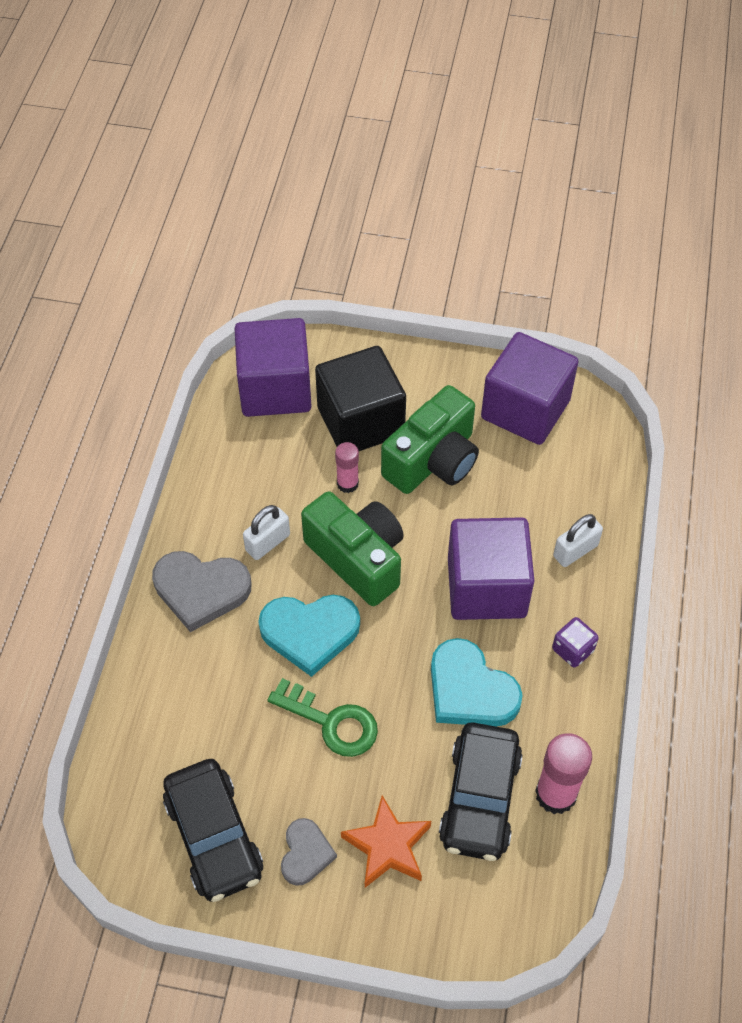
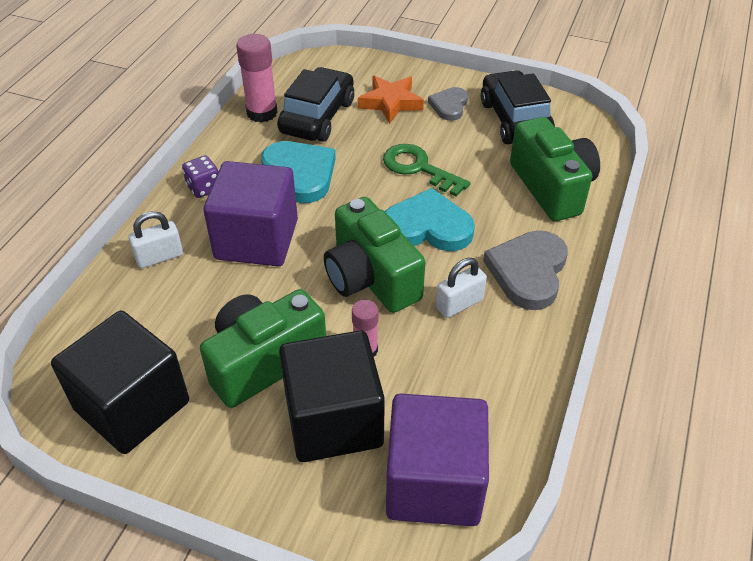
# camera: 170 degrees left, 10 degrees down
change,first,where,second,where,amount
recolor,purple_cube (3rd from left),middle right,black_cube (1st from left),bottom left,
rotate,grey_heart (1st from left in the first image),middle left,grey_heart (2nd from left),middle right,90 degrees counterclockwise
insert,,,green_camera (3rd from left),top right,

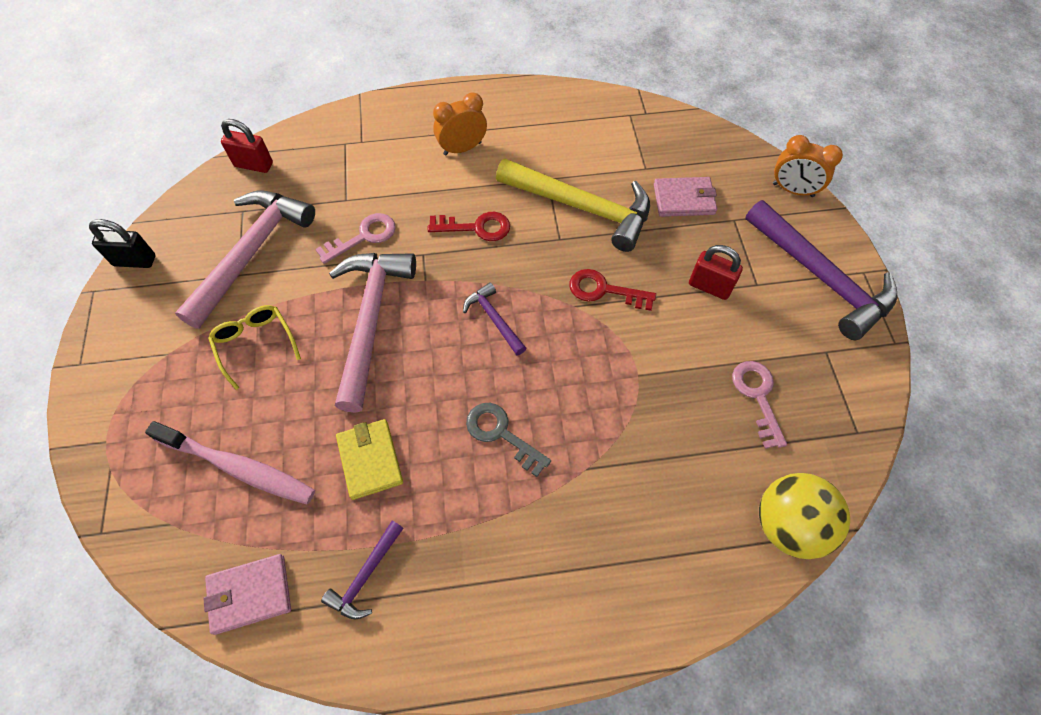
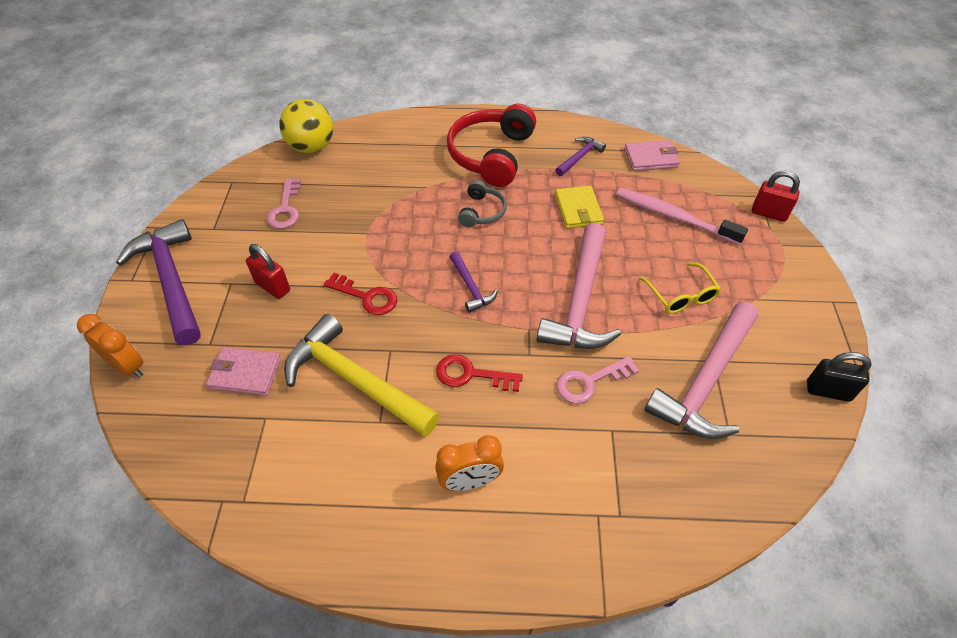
# camera: 170 degrees left, 10 degrees down
change,first,where,second,where,amount
insert,,,red_headphones,top centre,
replace,grey_key,centre,grey_headphones,top centre,
move,red_padlock (1st from left in the first image),top left,red_padlock (2nd from left),top right,

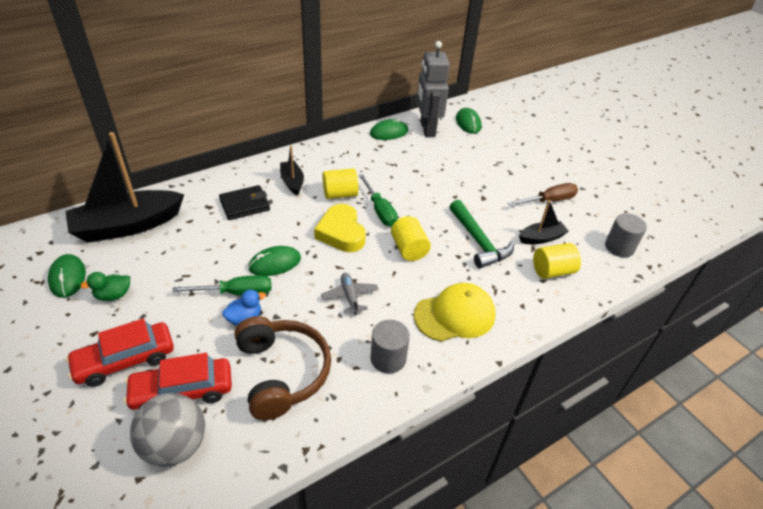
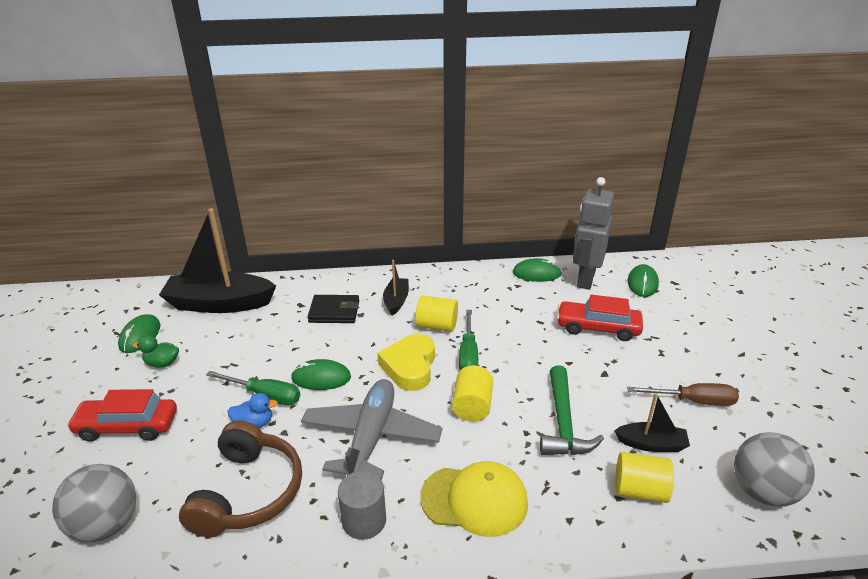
# camera: 30 degrees right, 10 degrees down
change,first,where,second,where,amount
resize,grey_plane,centre,,bottom centre,x2.07
move,red_car (2nd from left),bottom left,,middle right,
replace,grey_cylinder (2nd from left),middle right,grey_ball (2nd from left),bottom right,

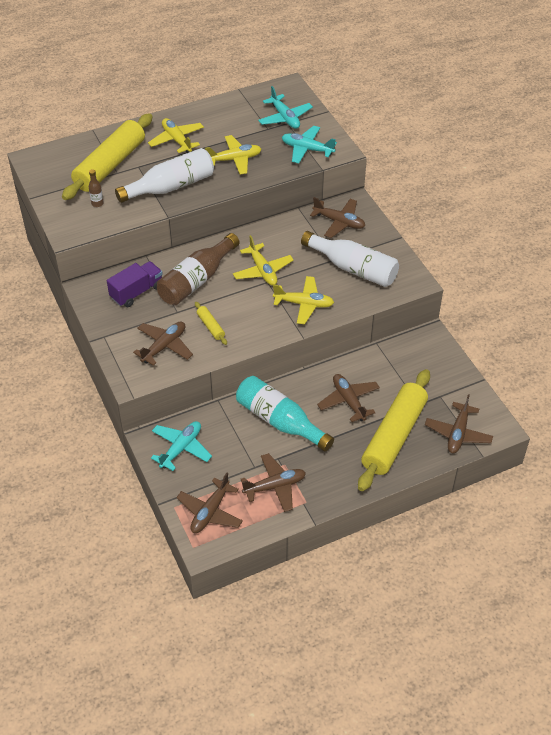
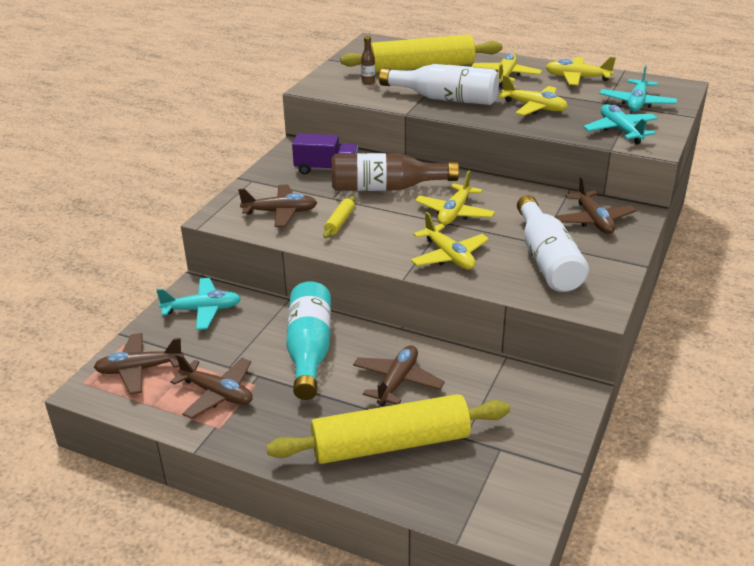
# camera: 50 degrees right, 15 degrees down
change,first,where,second,where,amount
insert,,,yellow_plane (5th from left),top right,
delete,brown_plane (6th from left),middle right,,,

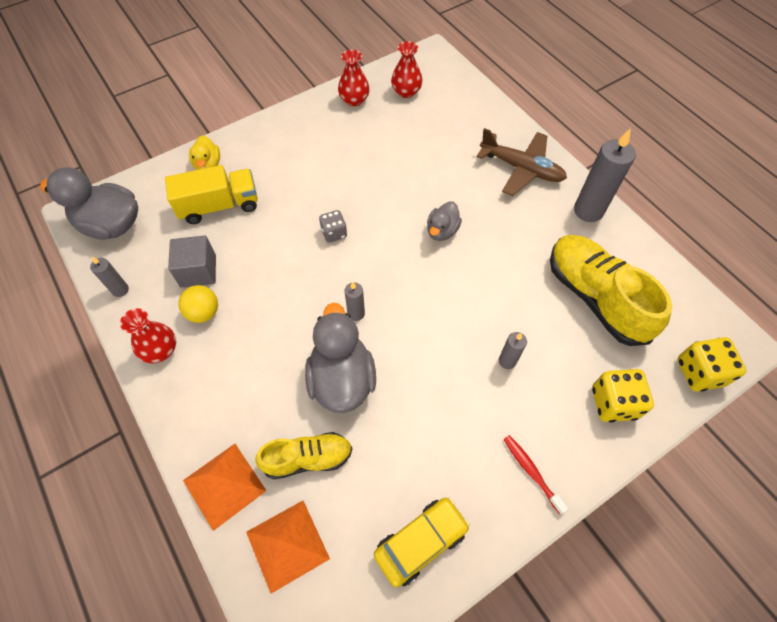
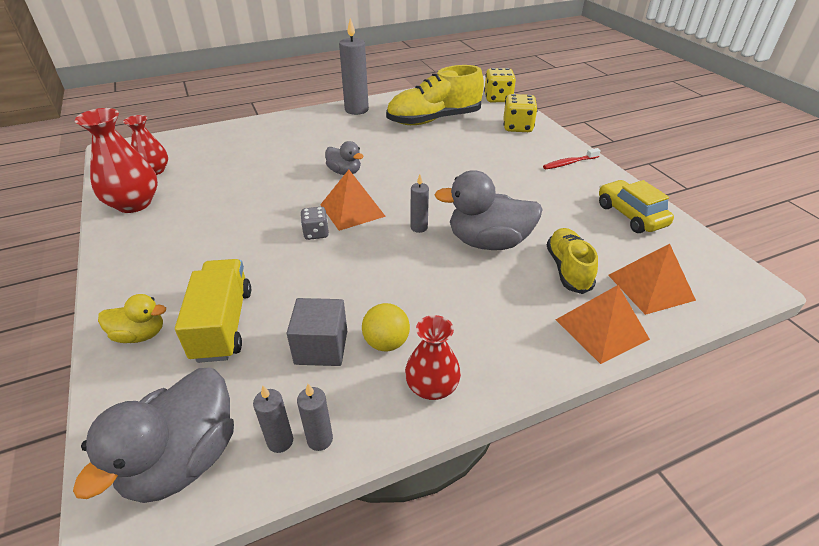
# camera: 80 degrees left, 20 degrees down
change,first,where,second,where,amount
resize,red_vase (2nd from left in the first image),top centre,red_vase (1st from left),top left,x1.56
move,grey_candle (3rd from left in the first image),centre,grey_candle (1st from left),bottom centre,
insert,,,orange_pyramid (1st from left),centre,
delete,brown_plane,top right,,,

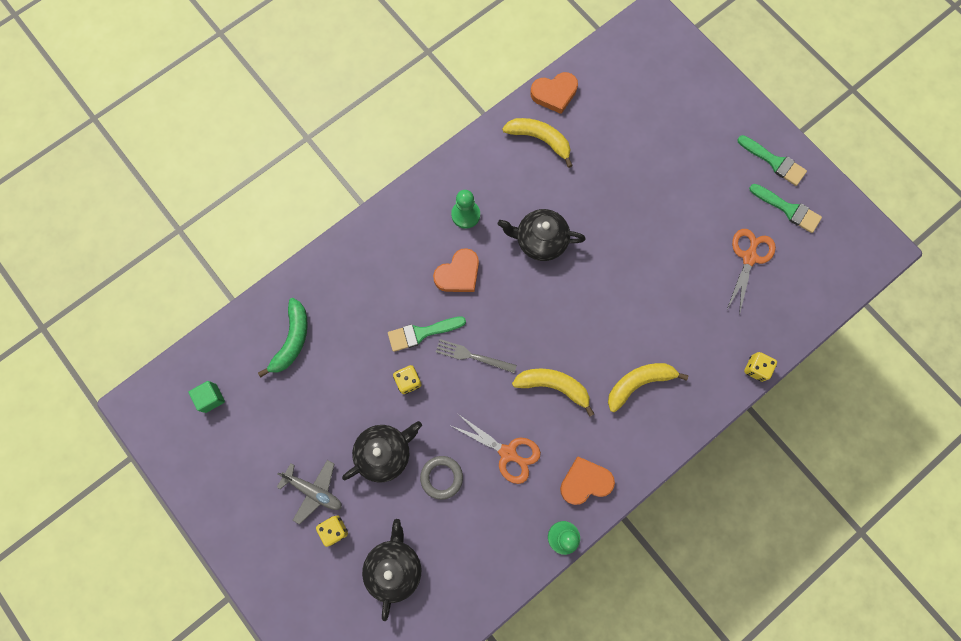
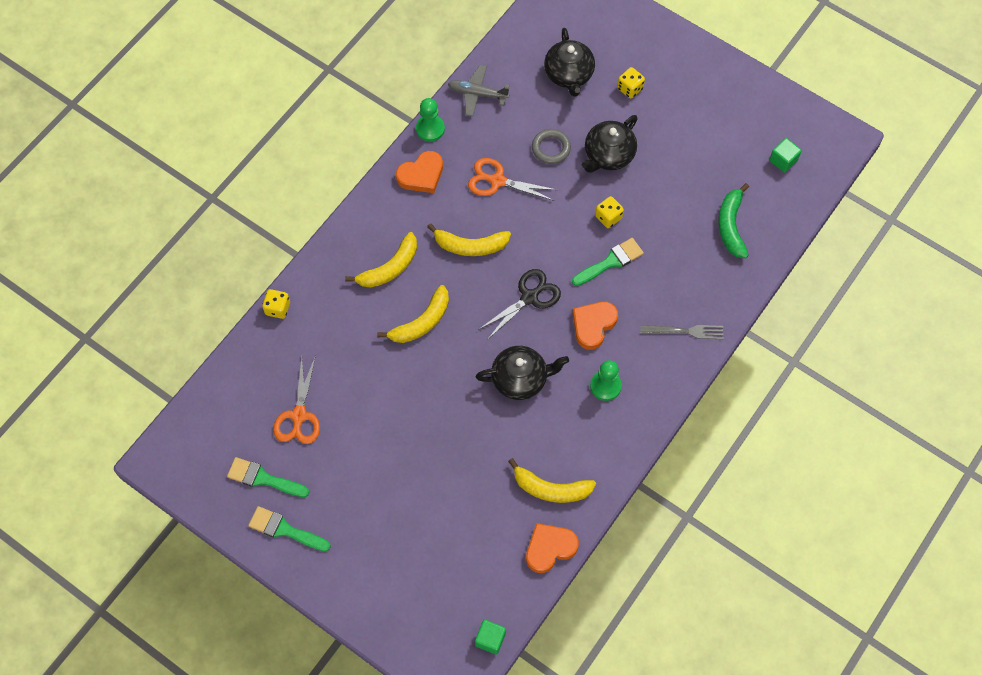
# camera: 165 degrees right, 10 degrees down
change,first,where,second,where,amount
insert,,,yellow_banana (2nd from left),centre,
move,grey_plane,bottom left,,top centre,
insert,,,green_cube (1st from left),bottom centre,
insert,,,black_scissors,centre,
move,grey_fork,centre,,middle right,

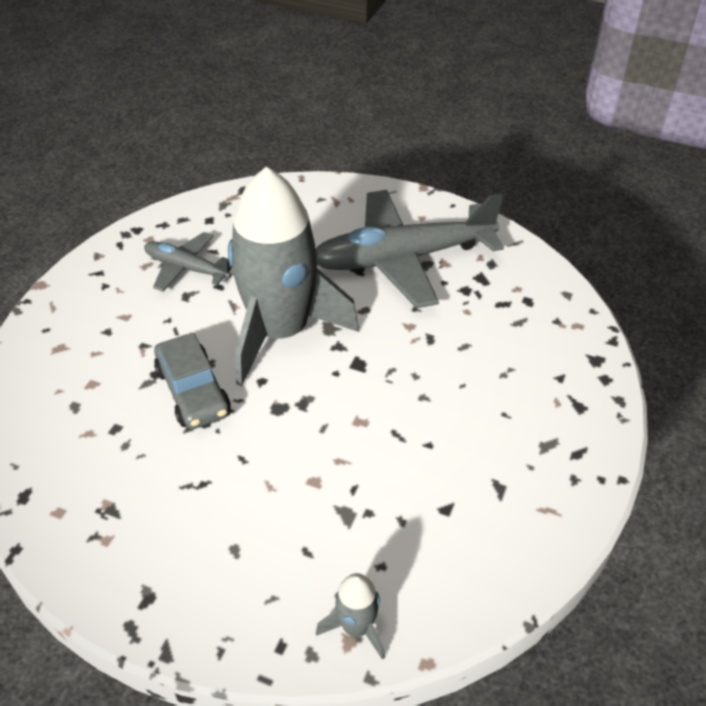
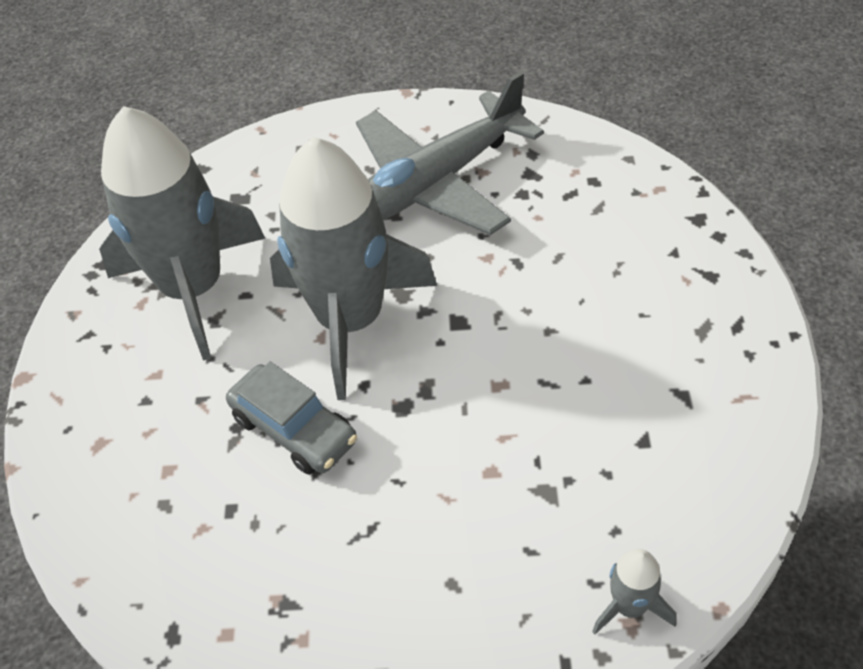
# camera: 20 degrees left, 5 degrees up
change,first,where,second,where,amount
replace,grey_plane (1st from left),middle left,grey_rocket (1st from left),middle left,

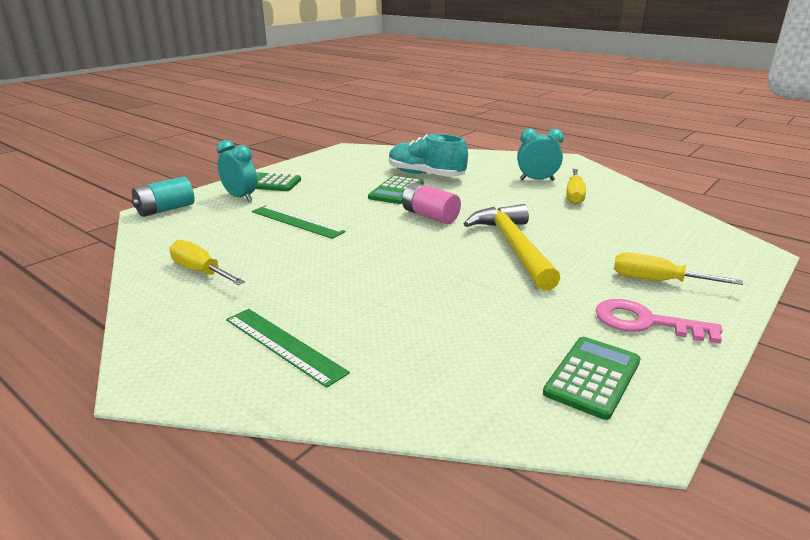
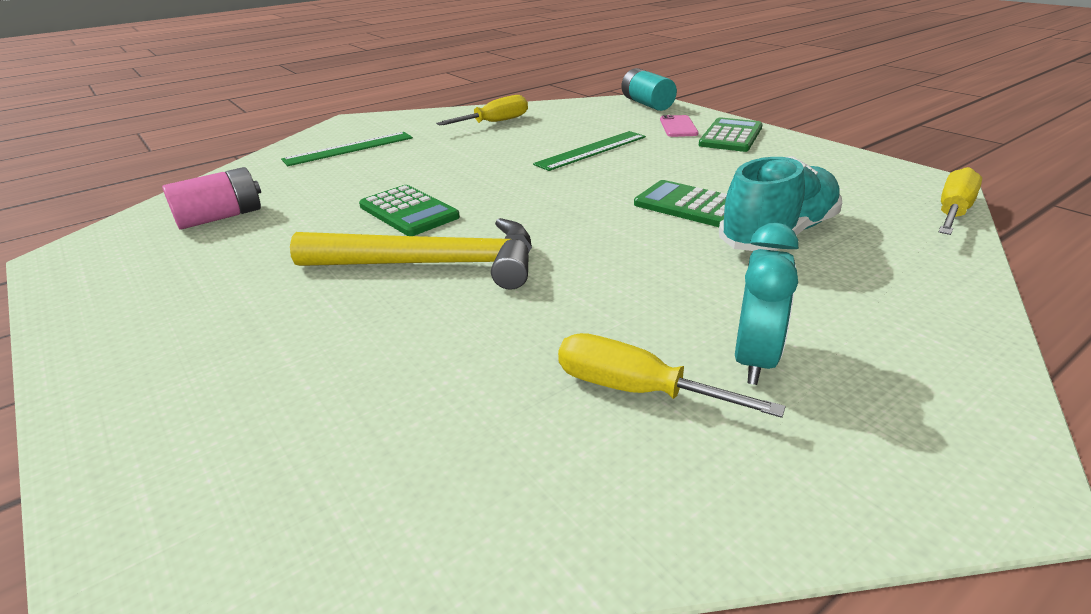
# camera: 105 degrees right, 5 degrees up
change,first,where,second,where,amount
move,pink_battery,centre,,top left,
move,green_calculator (3rd from left in the first image),bottom right,green_calculator (1st from left),centre,
replace,turquoise_clock (1st from left),top left,pink_phone,top centre,
move,yellow_screwdriver (3rd from left),middle right,,top right,
delete,pink_key,middle right,,,

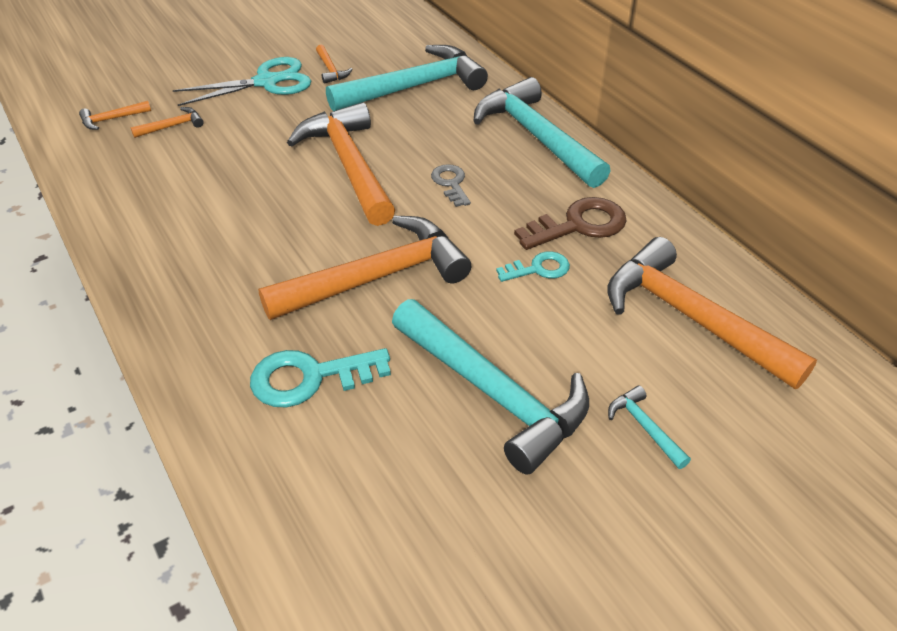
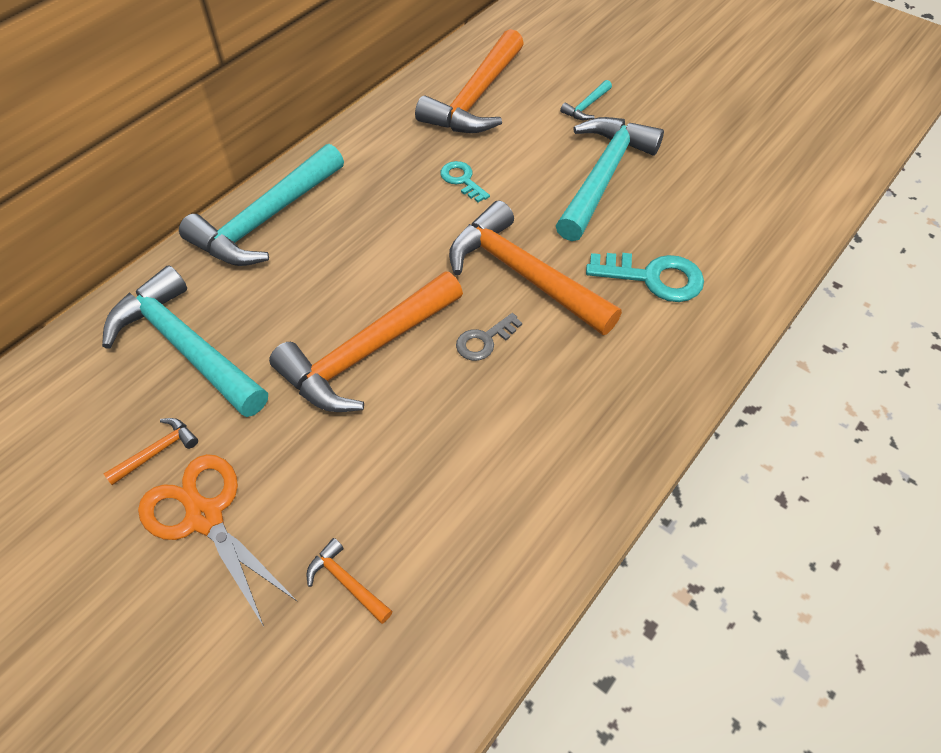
# camera: 110 degrees left, 10 degrees up
change,first,where,second,where,amount
recolor,turquoise_scissors,top left,orange_scissors,bottom left,
move,grey_key,top centre,,centre,
rotate,turquoise_key (1st from left in the first image),centre,turquoise_key (2nd from left),middle right,45 degrees counterclockwise
delete,orange_hammer (1st from left),top left,,,
delete,brown_key,centre,,,

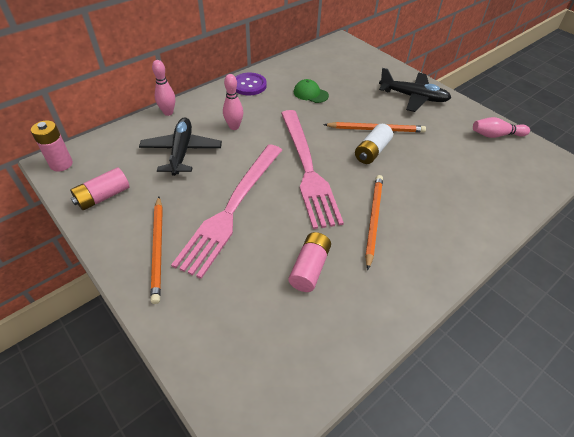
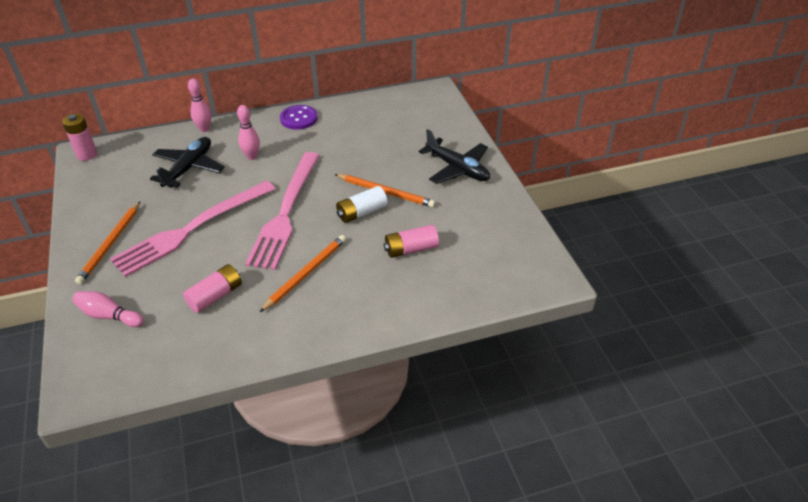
# camera: 25 degrees right, 5 degrees down
change,first,where,second,where,amount
move,pink_bowling_pin (3rd from left in the first image),top right,pink_bowling_pin (1st from left),middle left,
move,pink_battery (2nd from left in the first image),middle left,pink_battery (3rd from left),centre,
delete,green_cap,top centre,,,

